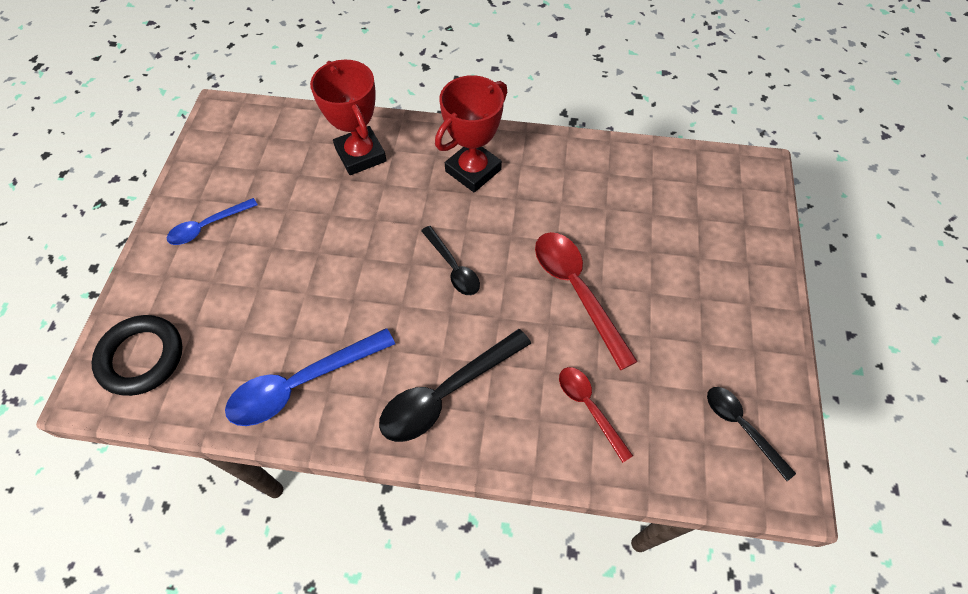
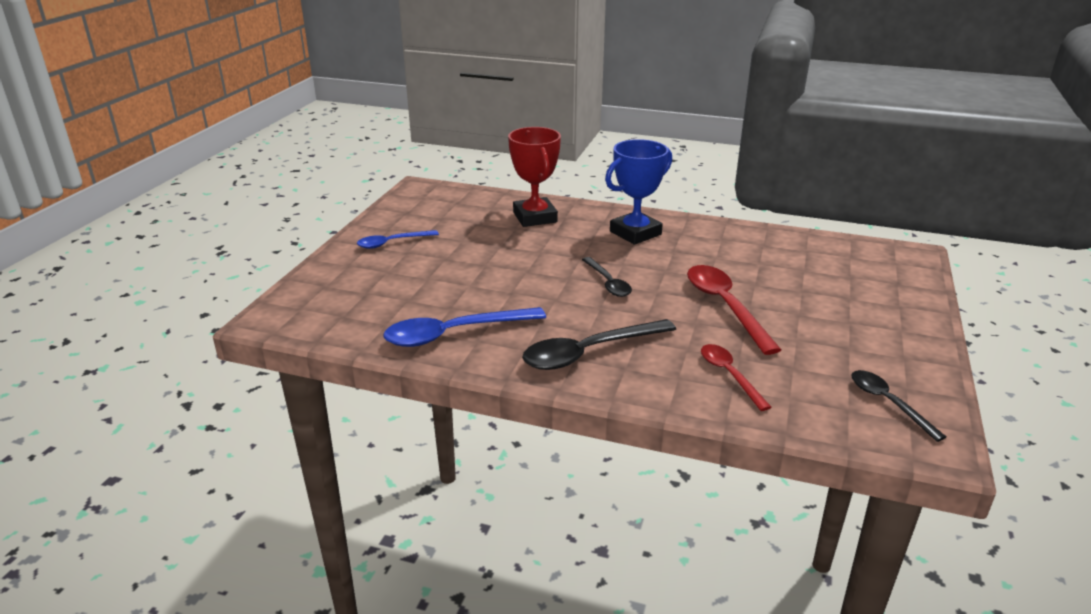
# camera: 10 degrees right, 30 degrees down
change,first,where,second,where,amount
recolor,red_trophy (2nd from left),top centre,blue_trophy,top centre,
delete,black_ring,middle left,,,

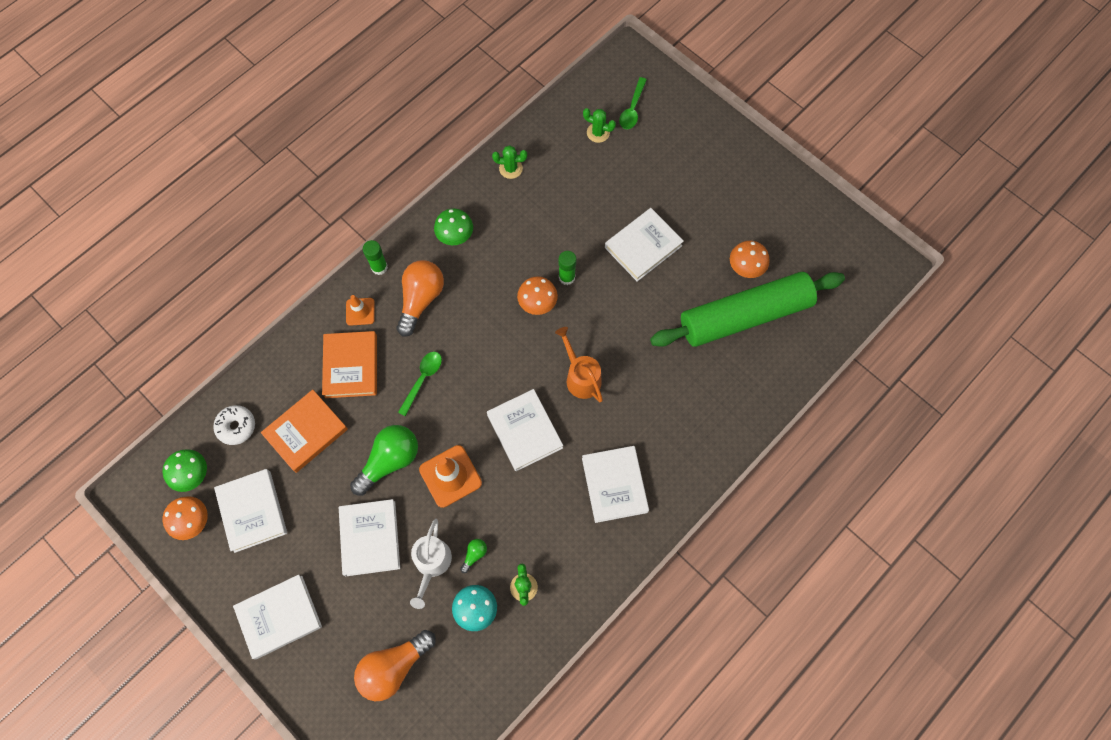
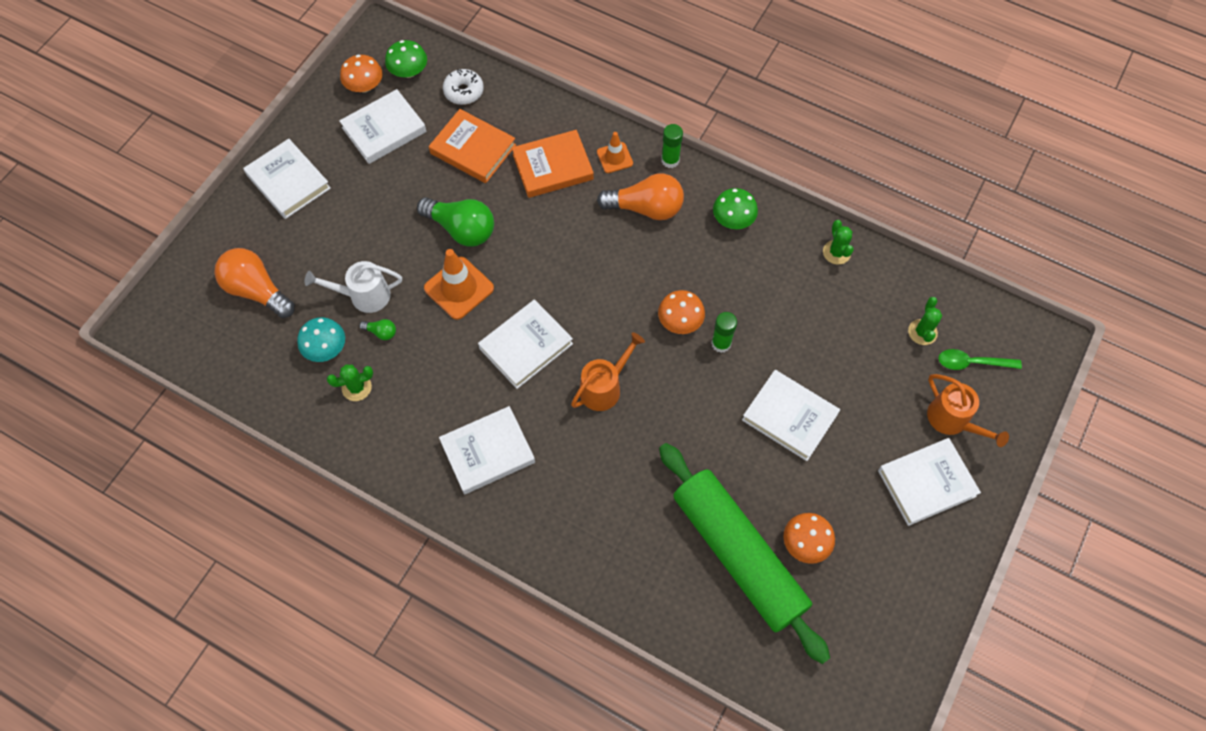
# camera: 75 degrees right, 5 degrees down
change,first,where,second,where,amount
move,white_book (3rd from left in the first image),bottom left,white_book (6th from left),middle right,
insert,,,orange_watering_can (2nd from left),middle right,
delete,green_spoon (1st from left),centre,,,

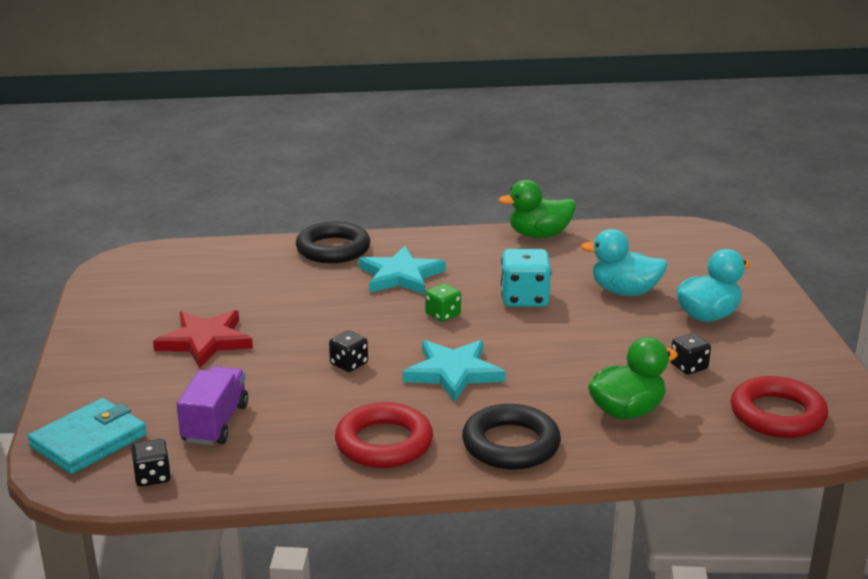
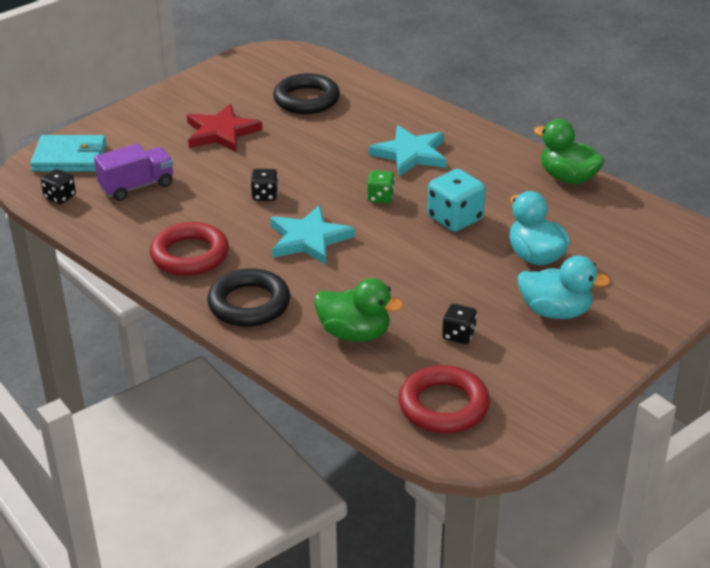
# camera: 50 degrees right, 10 degrees up
change,first,where,second,where,amount
move,black_ring (1st from left in the first image),centre,black_ring (2nd from left),top centre,

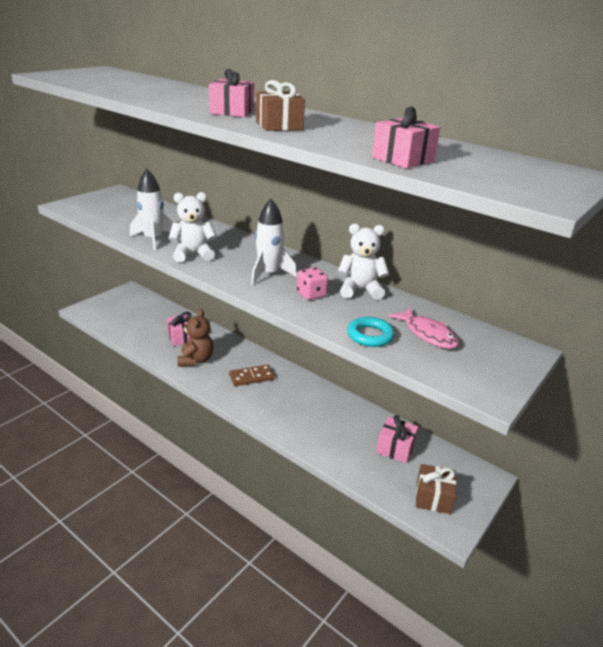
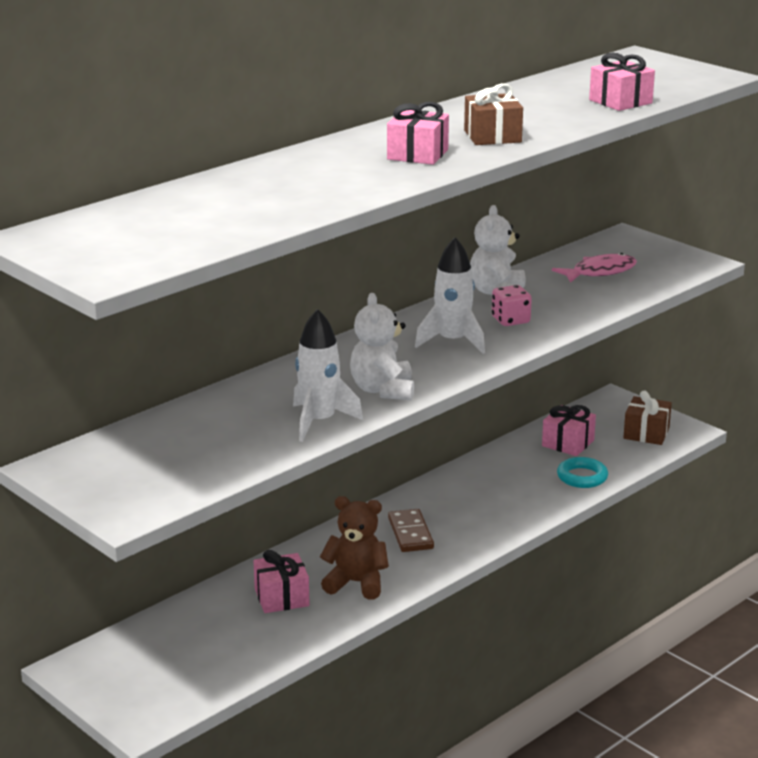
# camera: 80 degrees left, 5 degrees down
change,first,where,second,where,amount
move,turquoise_ring,centre,,middle right,

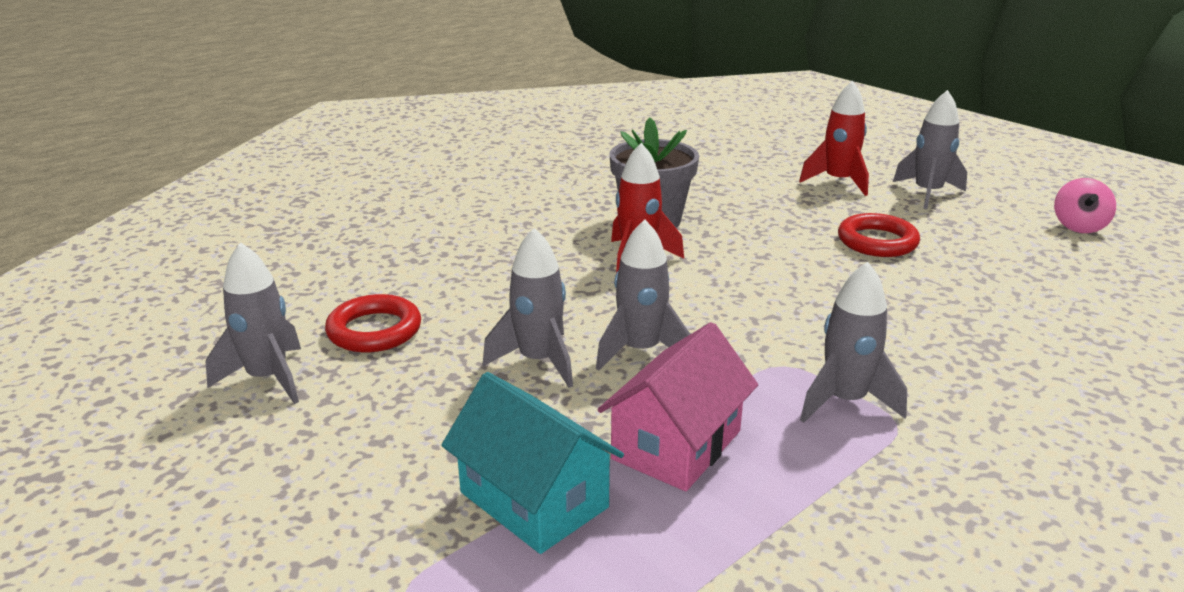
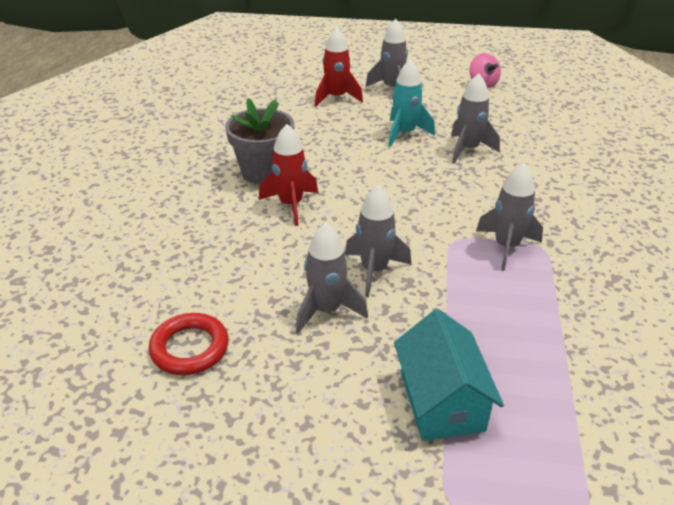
# camera: 40 degrees left, 10 degrees up
change,first,where,second,where,amount
replace,red_ring (2nd from left),middle right,turquoise_rocket,top centre,
rotate,turquoise_house,bottom centre,,bottom centre,75 degrees clockwise
move,grey_rocket (1st from left in the first image),middle left,grey_rocket (4th from left),top right,
delete,pink_house,bottom centre,,,

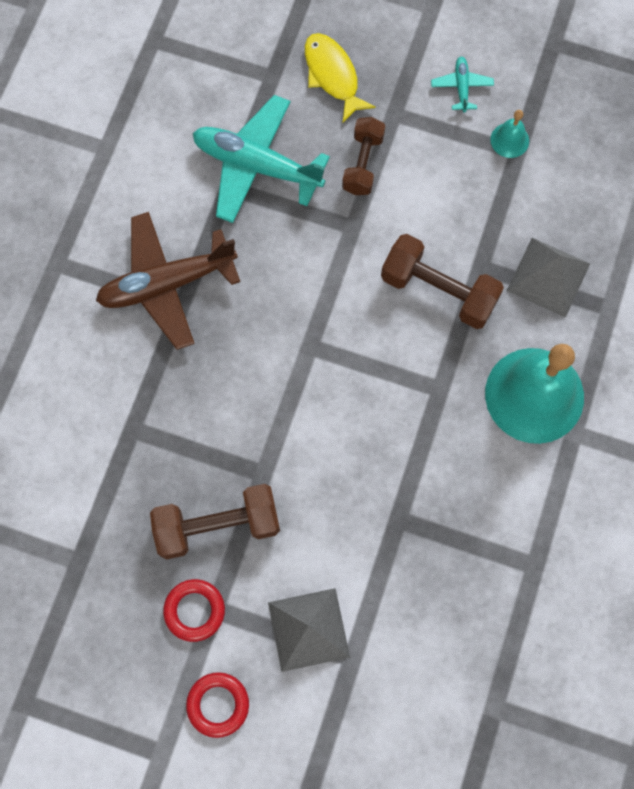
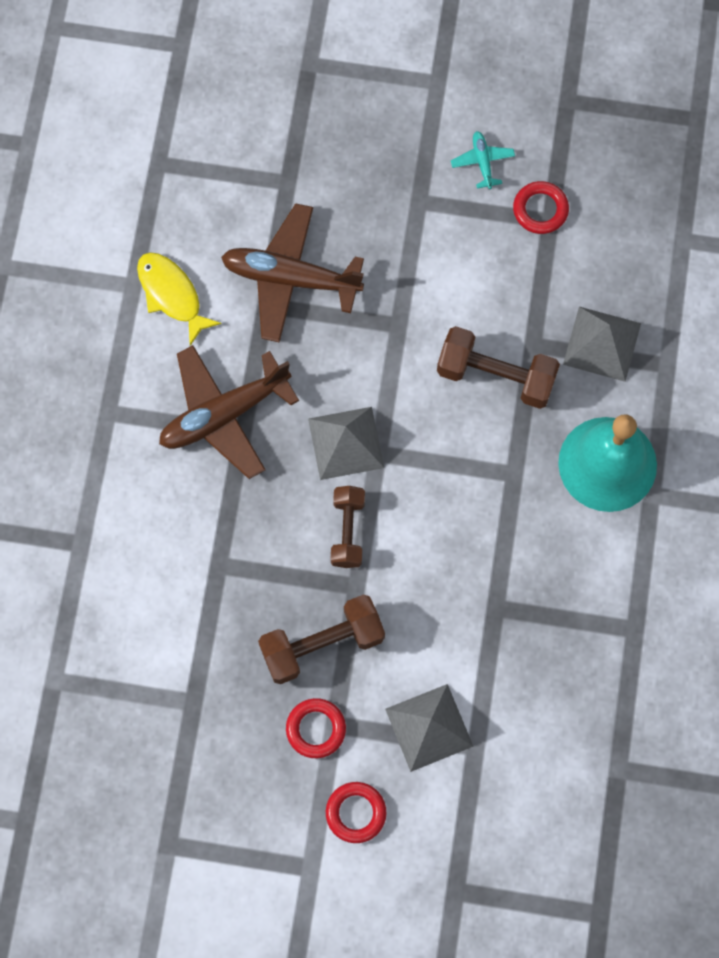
# camera: 10 degrees left, 0 degrees up
change,first,where,second,where,amount
move,yellow_fish,top centre,,top left,
recolor,turquoise_plane (1st from left),top centre,brown_plane (2nd from left),top centre,
insert,,,grey_pyramid (1st from left),centre,
move,brown_dumbbell (2nd from left),top centre,,centre,
replace,turquoise_bell (1st from left),top right,red_ring (3rd from left),top right,

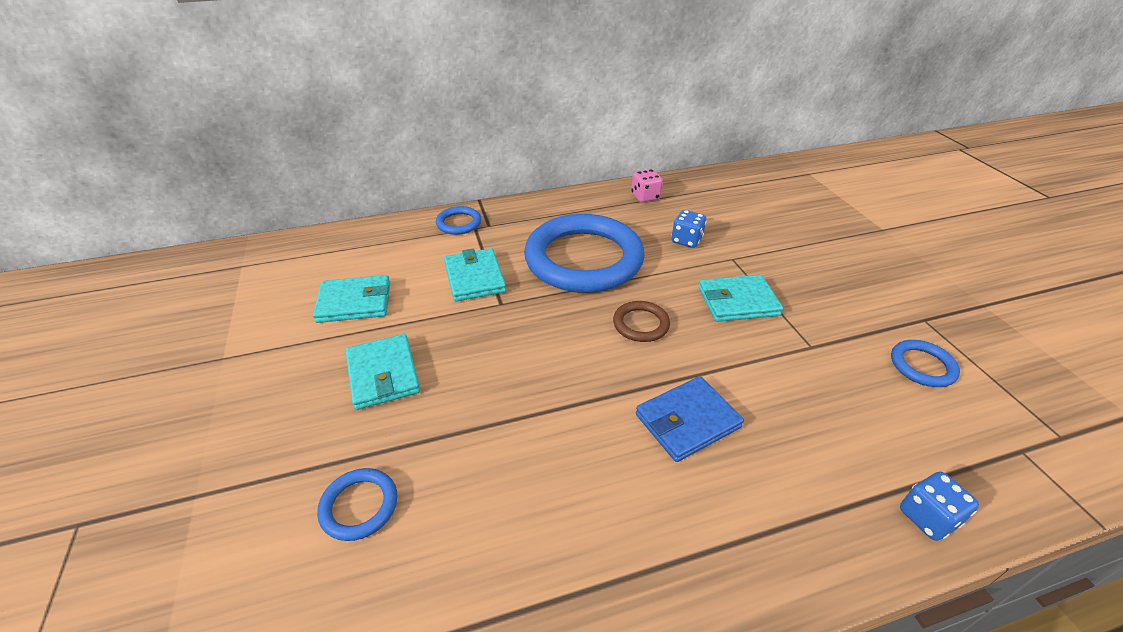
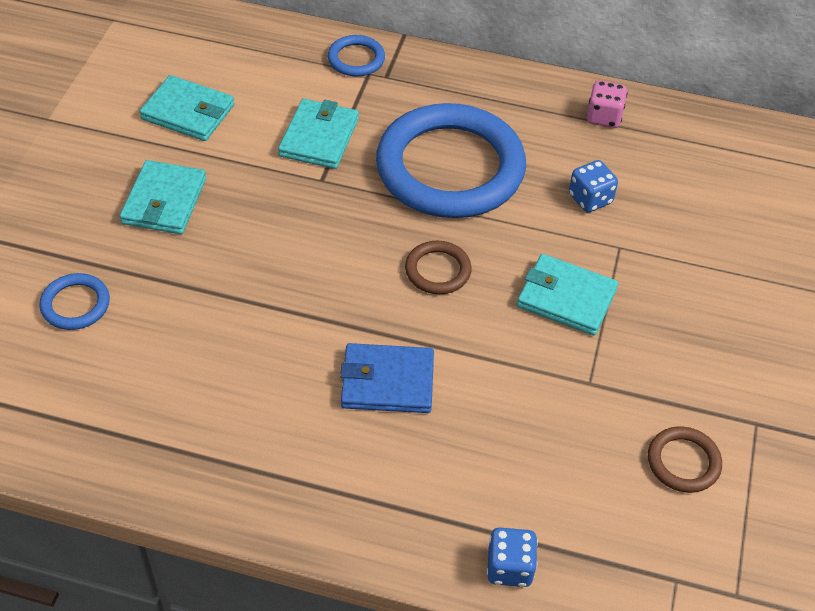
# camera: 30 degrees right, 10 degrees up
change,first,where,second,where,amount
recolor,blue_ring (4th from left),middle right,brown_ring (2nd from left),bottom right,

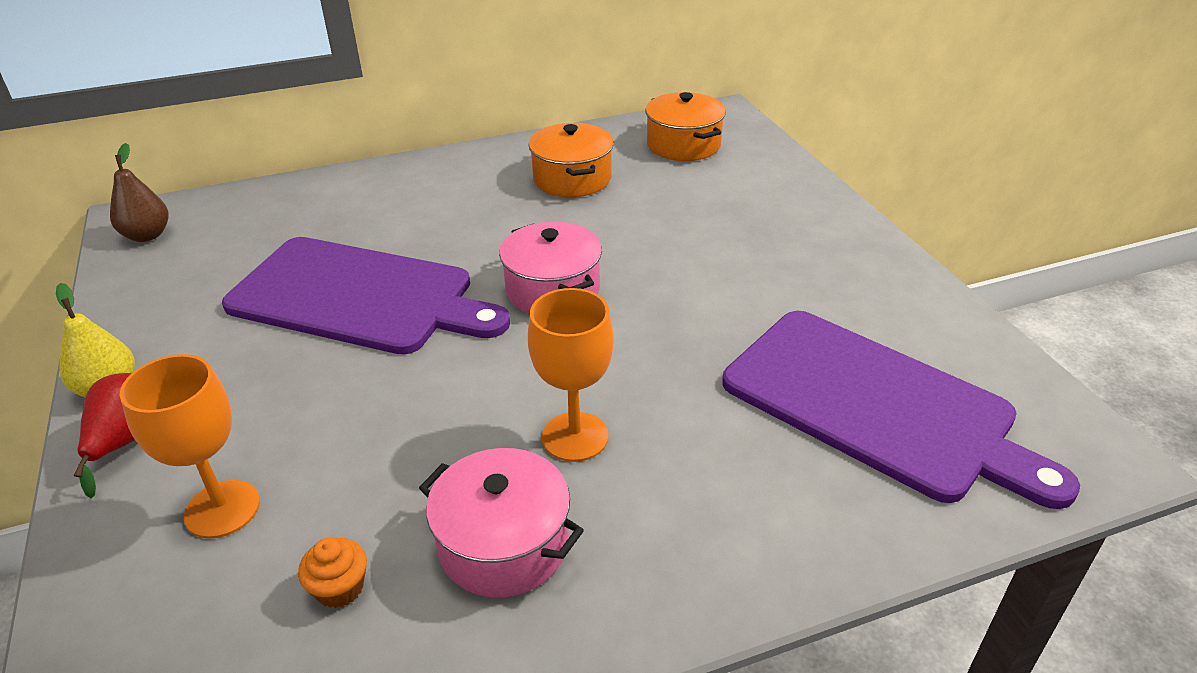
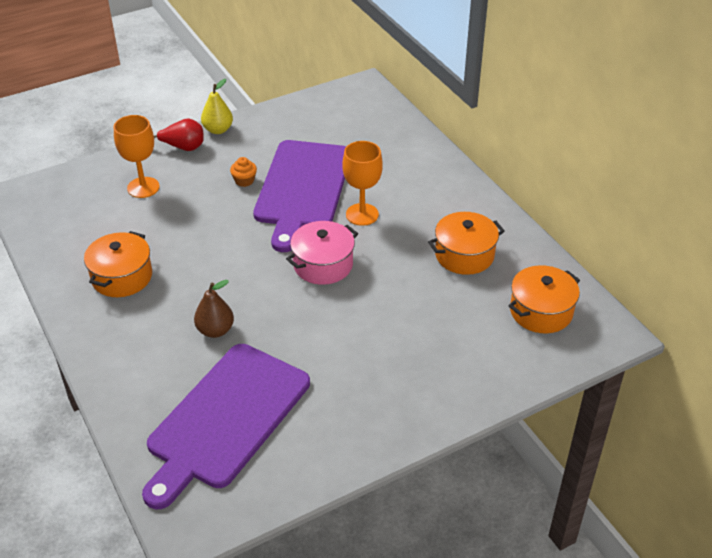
# camera: 80 degrees right, 5 degrees up
change,first,where,second,where,amount
recolor,pink_pot (1st from left),bottom centre,orange_pot (1st from left),middle left,
move,brown_pear,top left,,middle left,
move,orange_cupcake,bottom left,,top centre,
move,orange_goblet (2nd from left),centre,,top centre,

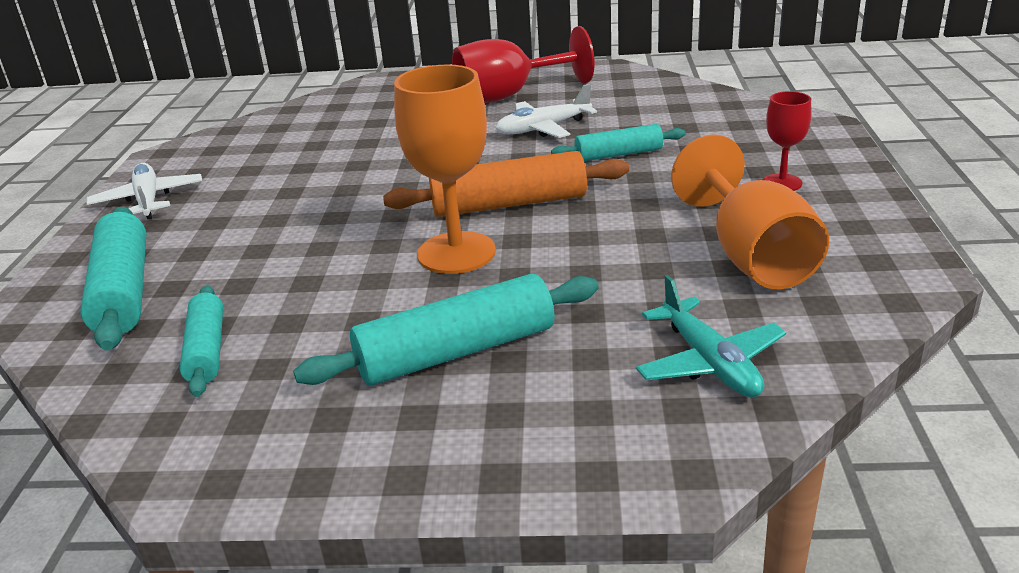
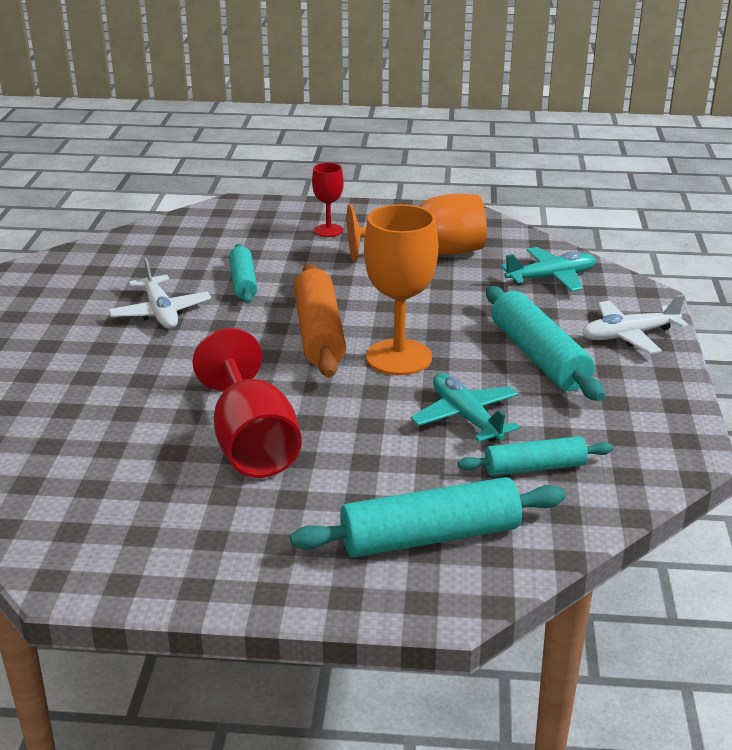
# camera: 90 degrees left, 0 degrees up
change,first,where,second,where,amount
move,red_goblet (1st from left),top centre,,centre,
insert,,,turquoise_plane (1st from left),centre,
move,white_plane (1st from left in the first image),middle left,white_plane (2nd from left),middle right,

